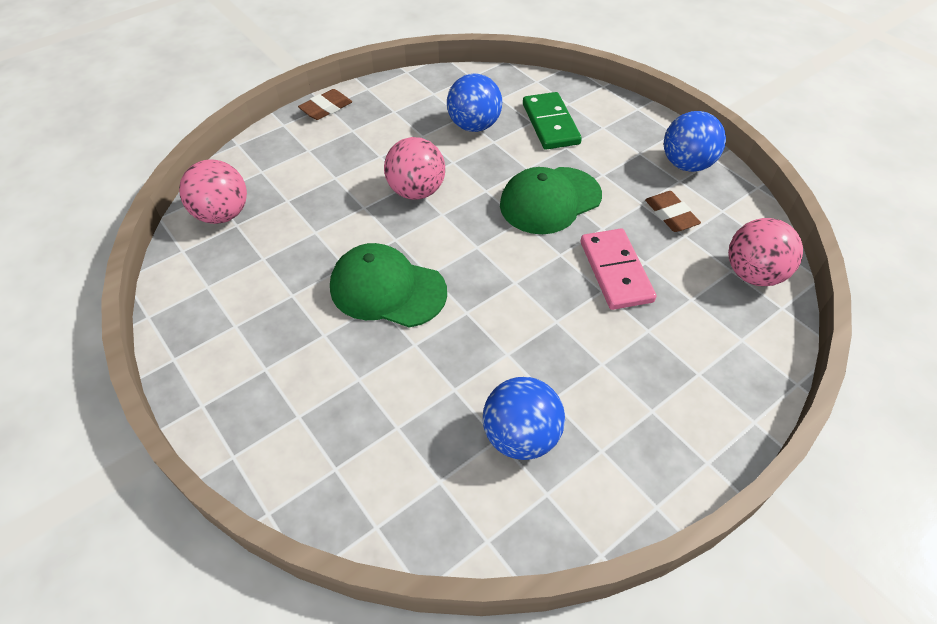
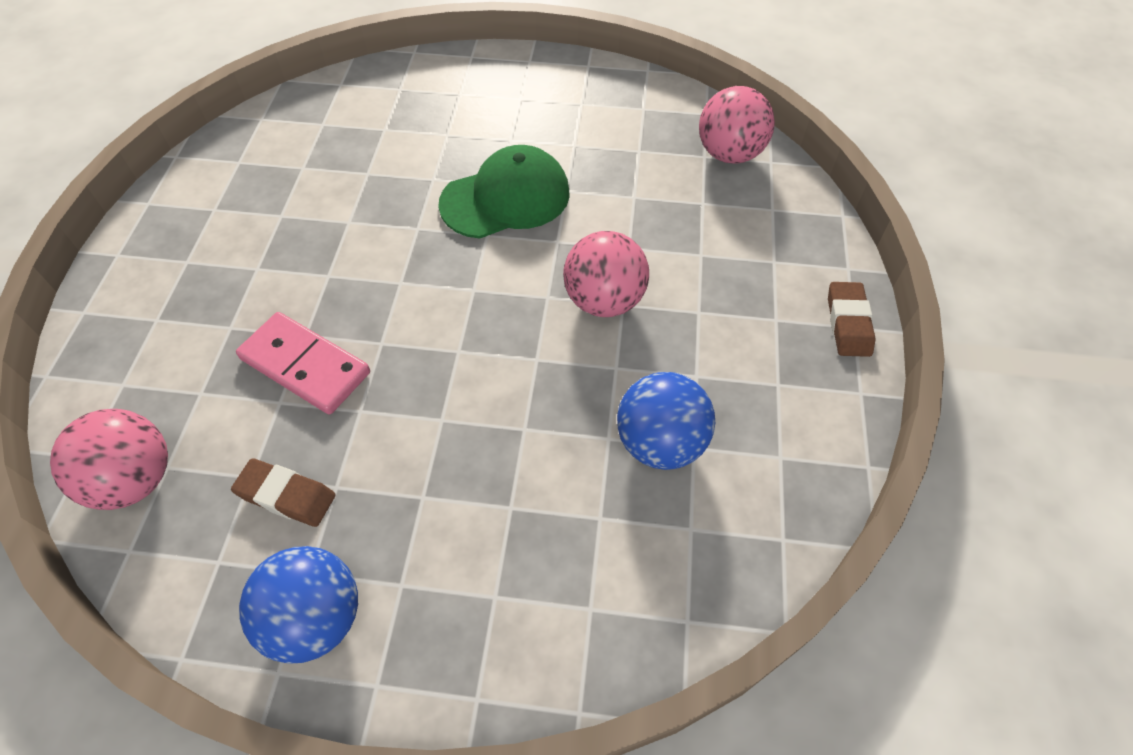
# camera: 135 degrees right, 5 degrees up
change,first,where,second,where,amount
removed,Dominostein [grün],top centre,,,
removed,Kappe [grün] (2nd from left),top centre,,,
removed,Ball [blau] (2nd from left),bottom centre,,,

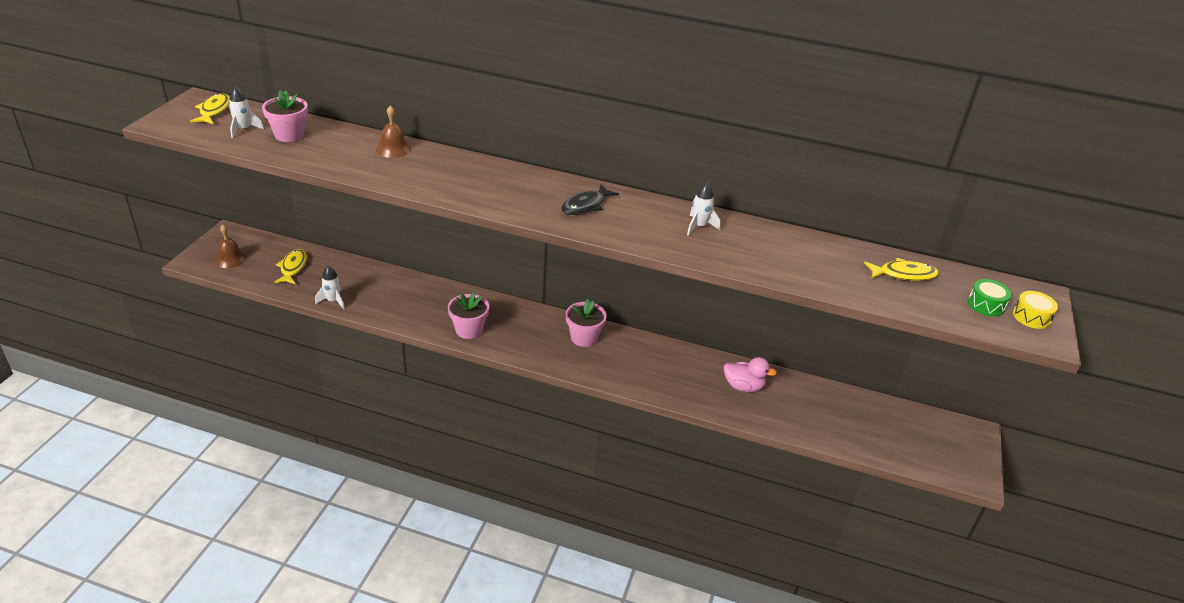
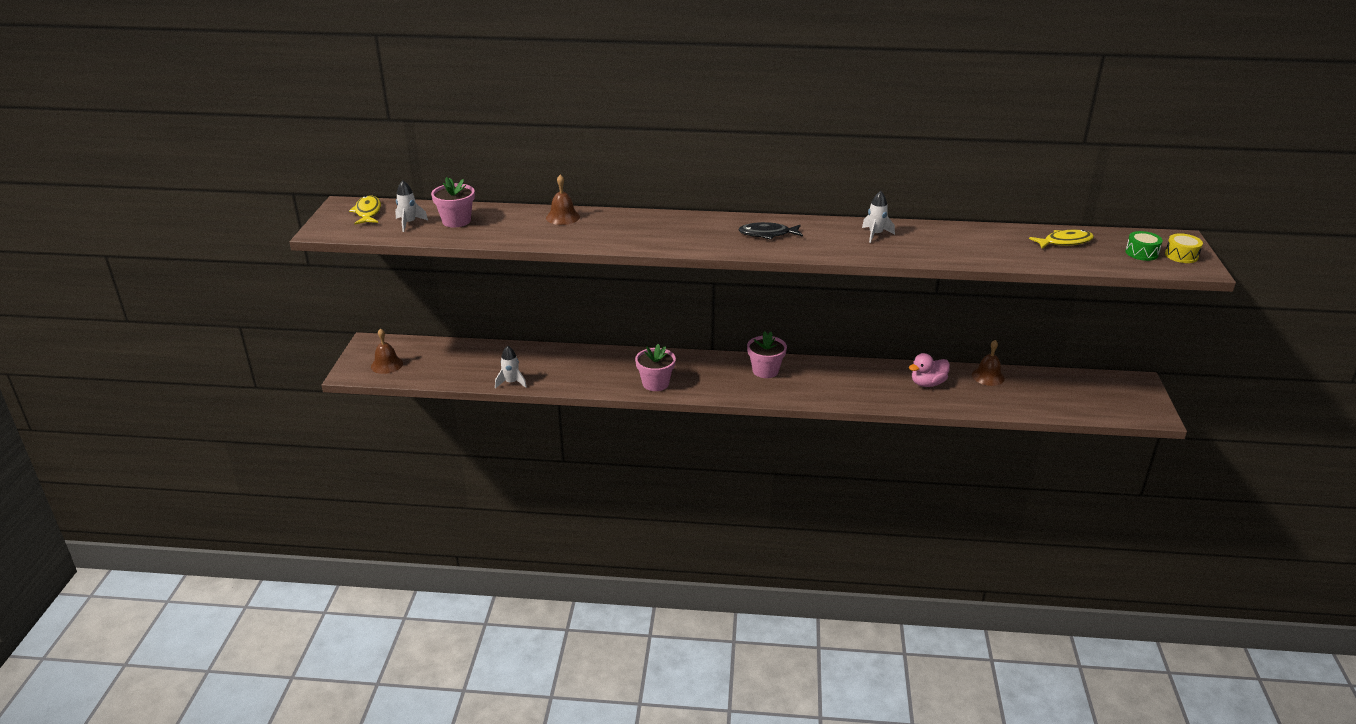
# camera: 10 degrees left, 5 degrees down
change,first,where,second,where,amount
turned,Fisch [schwarz],top centre,,top centre,60 degrees clockwise
removed,Fisch [gelb] (2nd from left),middle left,,,
turned,Ente [rosa],centre,,middle right,150 degrees clockwise
added,,,Glocke [braun] (3rd from left),middle right,

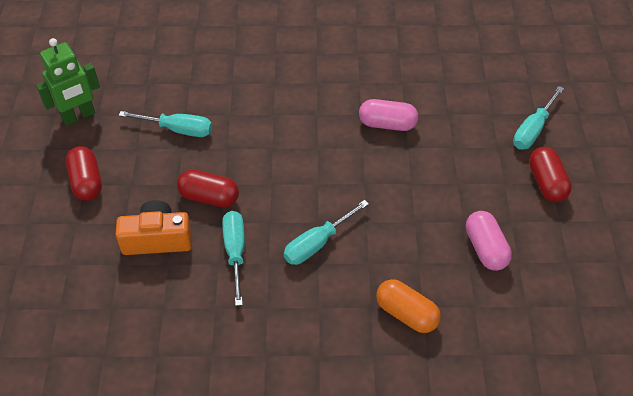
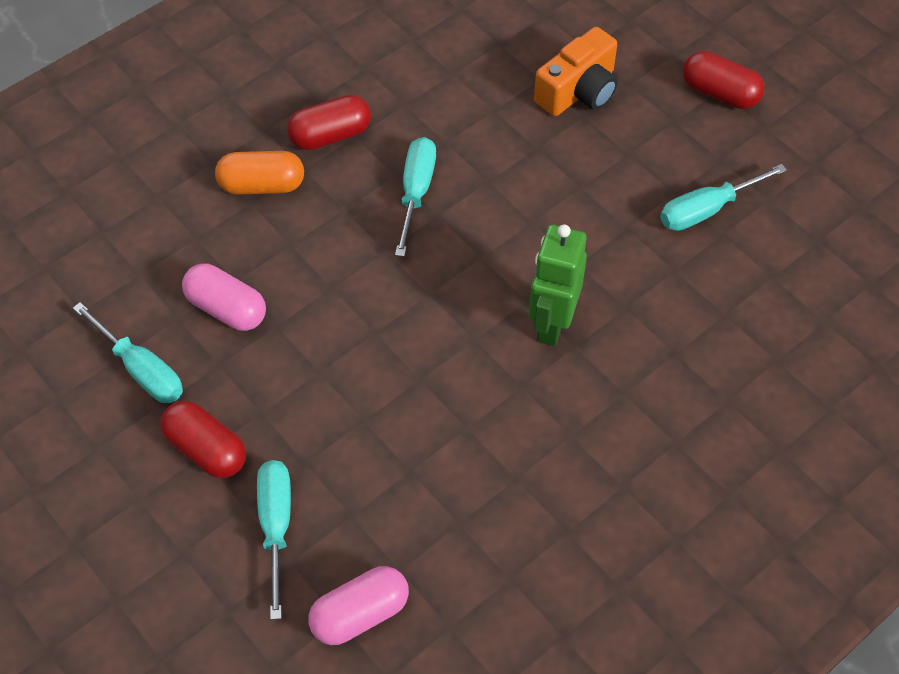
# camera: 140 degrees right, 5 degrees up
change,first,where,second,where,amount
moved,Roboter [grün],top left,,centre,
moved,Kapsel [rosa] (1st from left in the first image),top centre,Kapsel [rosa] (2nd from left),bottom centre,
moved,Kapsel [rot] (2nd from left),middle left,,top centre,
moved,Schraubenzieher [türkis] (2nd from left in the first image),centre,Schraubenzieher [türkis] (1st from left),middle left,

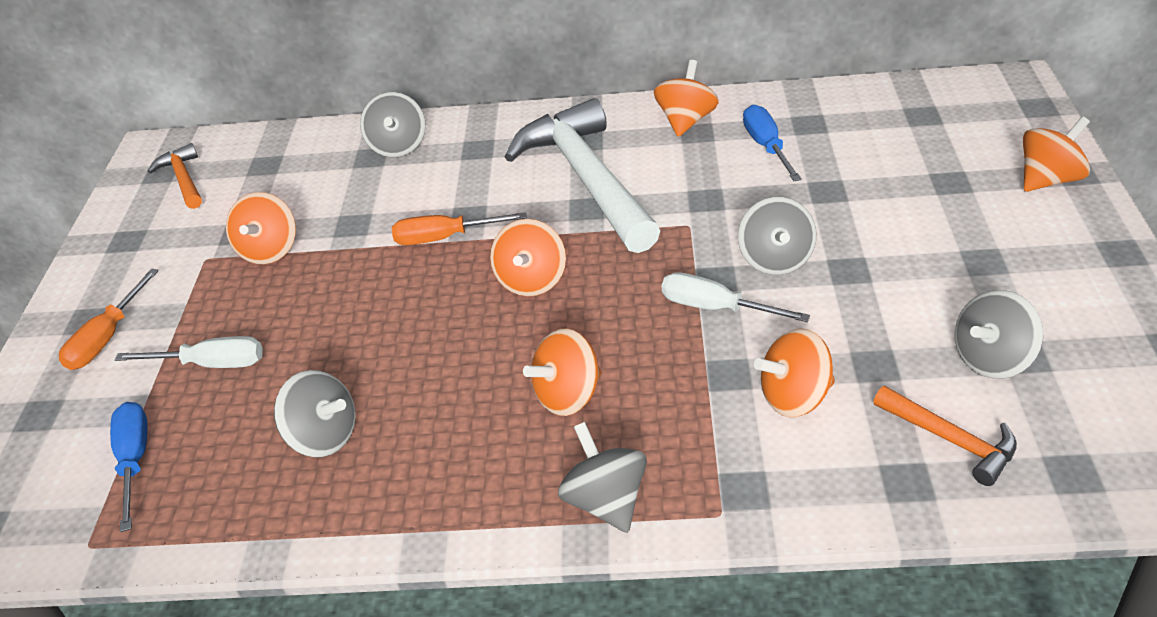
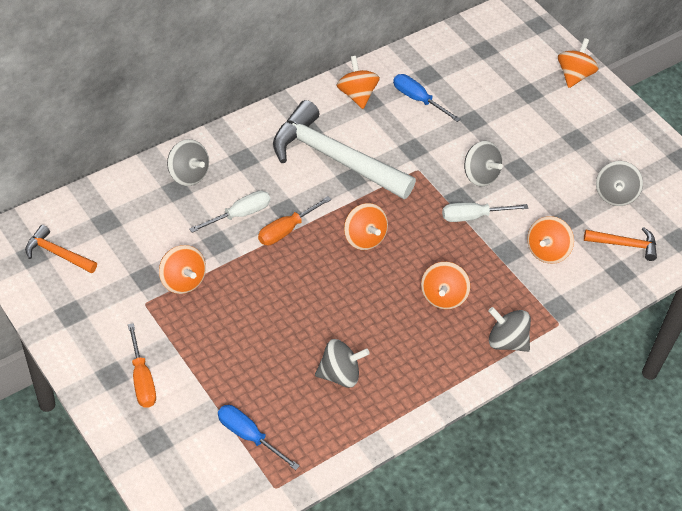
# camera: 45 degrees left, 10 degrees up
change,first,where,second,where,amount
moved,Schraubenzieher [weiß] (1st from left),middle left,,centre,

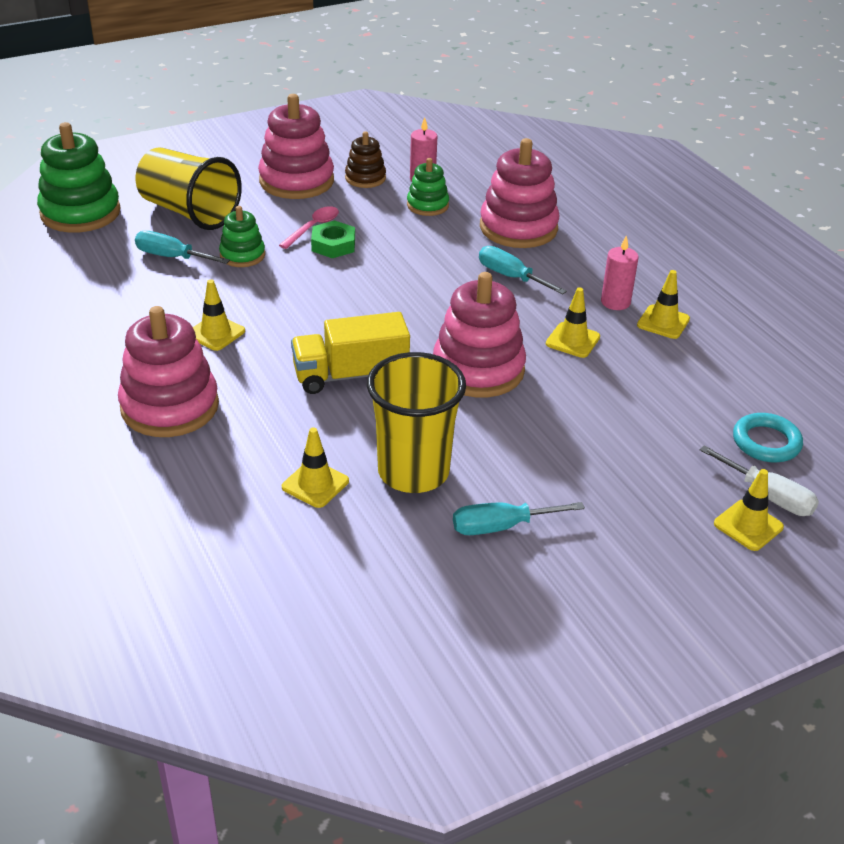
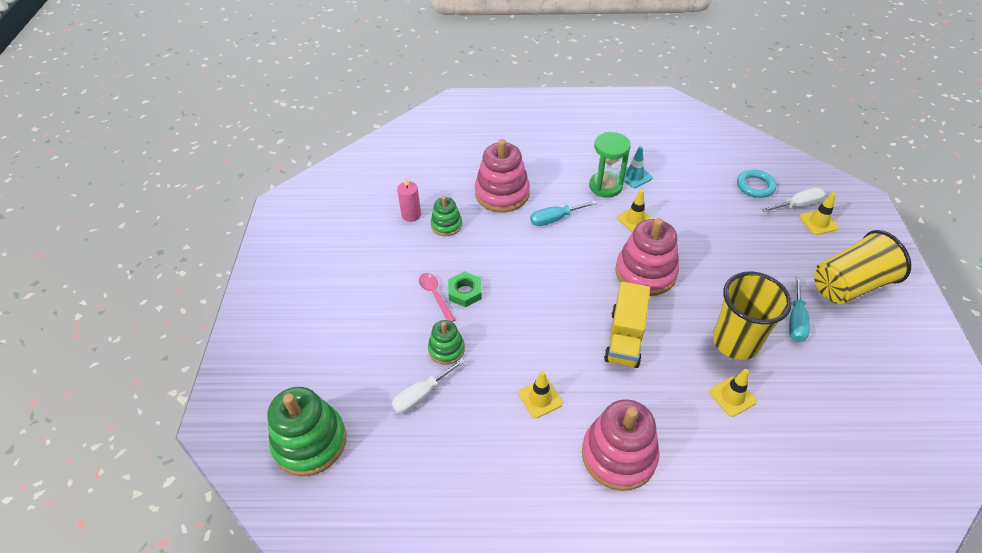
# camera: 60 degrees left, 10 degrees up
change,first,where,second,where,amount
removed,Stapelspielzeug [rosa] (2nd from left),top centre,,,
removed,Stapelspielzeug [braun],top centre,,,
moved,Becher [gelb] (1st from left in the first image),top left,Becher [gelb] (2nd from left),middle right,
recoloured,Schraubenzieher [türkis] (1st from left),top left,Schraubenzieher [weiß] (1st from left),bottom centre,
replaced,Kerze [rosa] (2nd from left),top right,Sanduhr [grün],top centre,
recoloured,Leitkegel [gelb] (4th from left),middle right,Leitkegel [türkis],top centre,

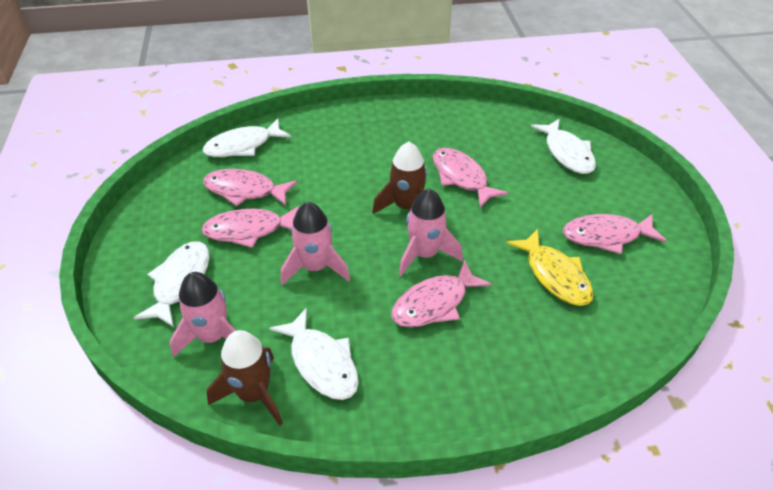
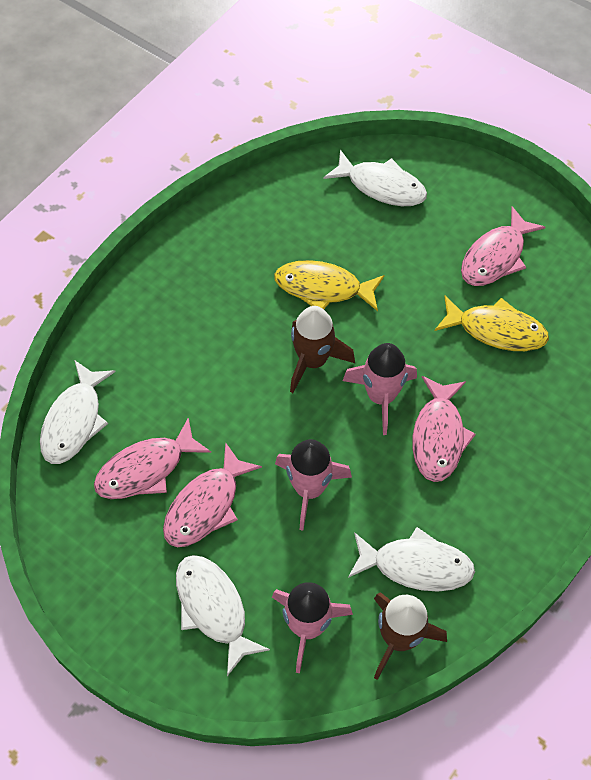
# camera: 45 degrees left, 15 degrees up
change,first,where,second,where,amount
recoloured,Fisch [rosa] (4th from left),centre,Fisch [gelb] (1st from left),centre,

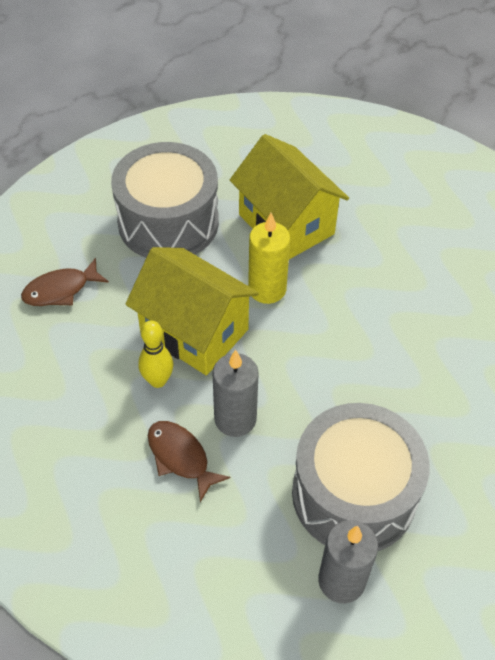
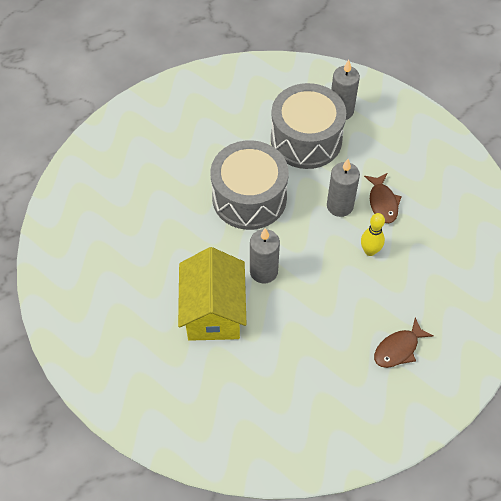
# camera: 145 degrees left, 5 degrees up
change,first,where,second,where,amount
moved,Trommel [grau] (1st from left),top centre,,centre,
recoloured,Kerze [gelb],centre,Kerze [grau] (1st from left),centre,
removed,Haus [gelb] (1st from left),centre,,,
turned,Fisch [braun] (1st from left in the first image),middle left,Fisch [braun] (2nd from left),bottom right,135 degrees clockwise

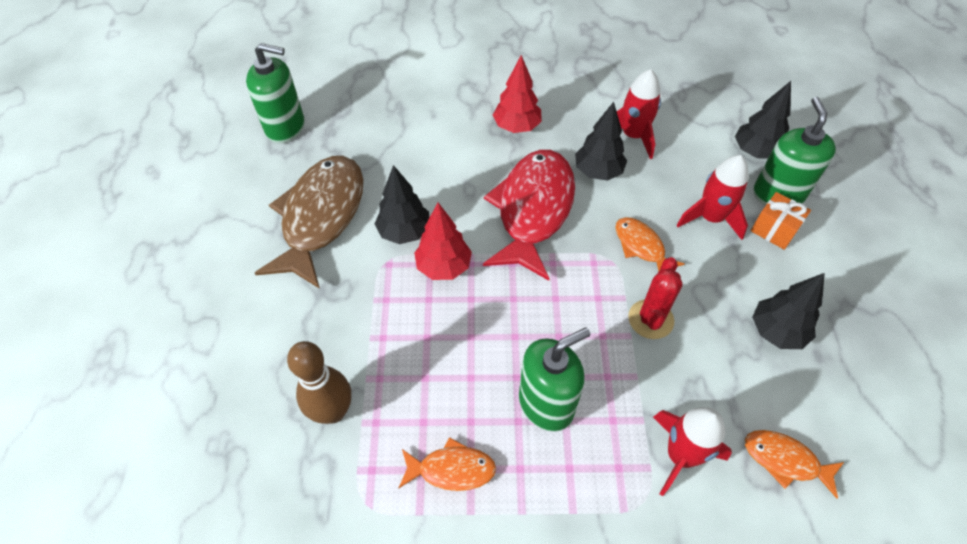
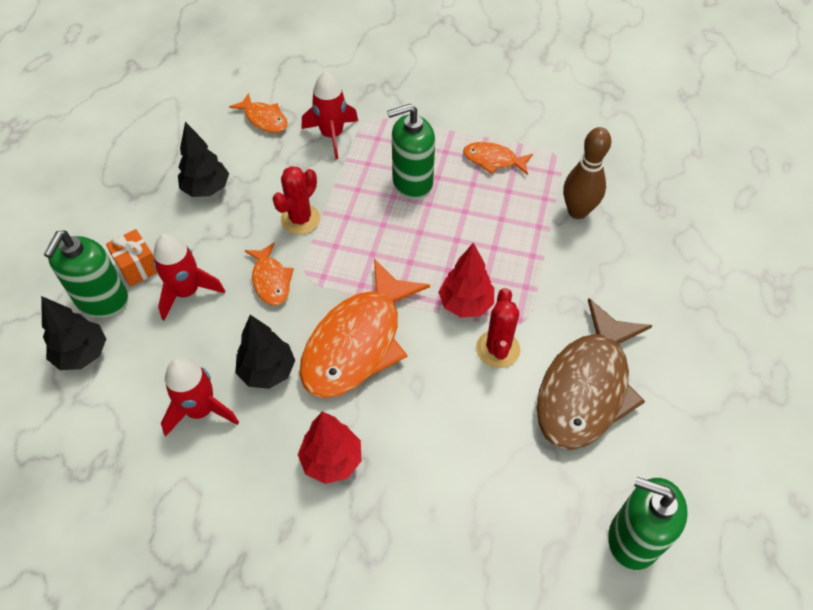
# camera: 165 degrees left, 0 degrees up
change,first,where,second,where,amount
recoloured,Fisch [rot],centre,Fisch [orange] (3rd from left),centre,
replaced,Baum [schwarz] (1st from left),centre,Kaktus [rot] (2nd from left),centre,

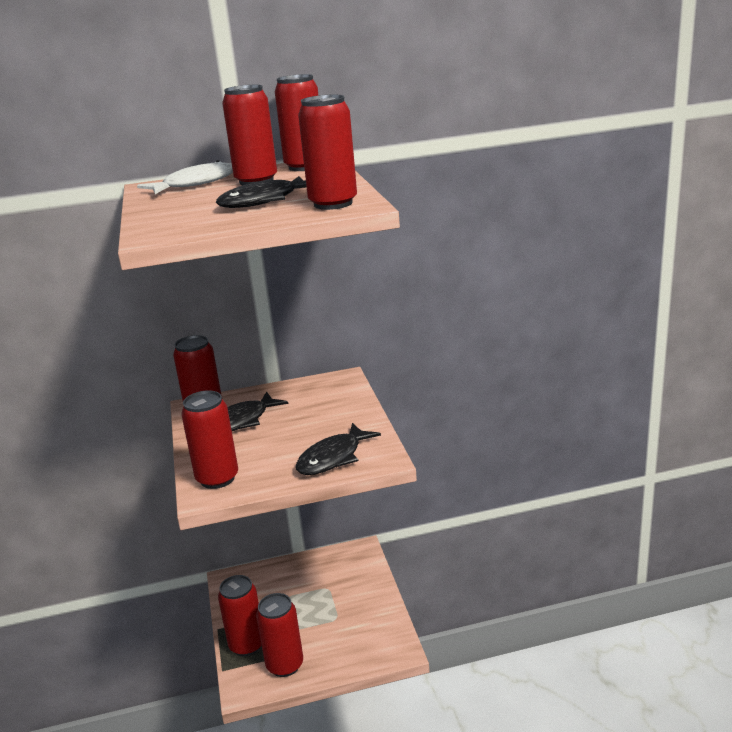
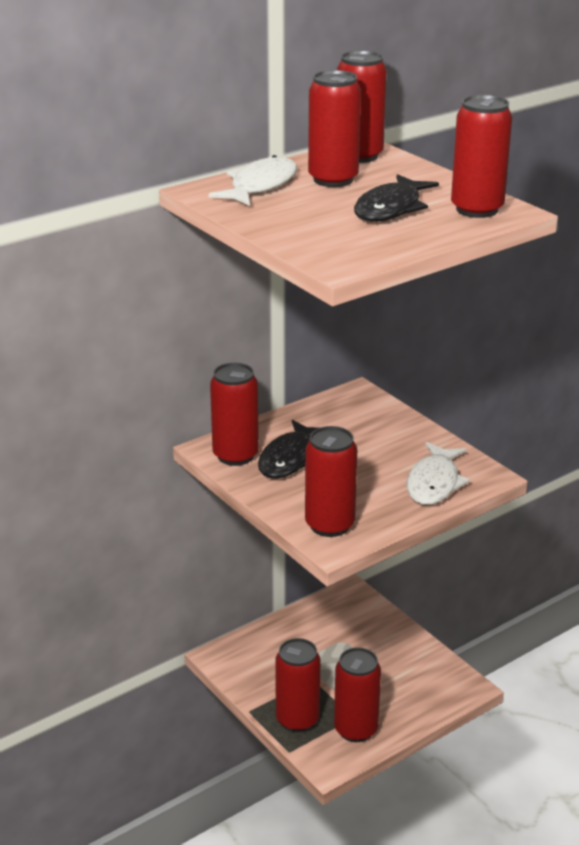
# camera: 25 degrees left, 5 degrees up
change,first,where,second,where,amount
recoloured,Fisch [schwarz] (3rd from left),centre,Fisch [weiß] (2nd from left),middle right,

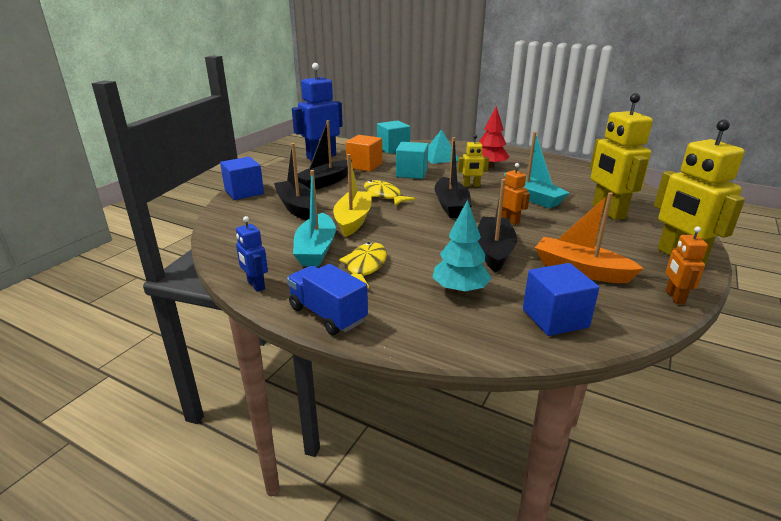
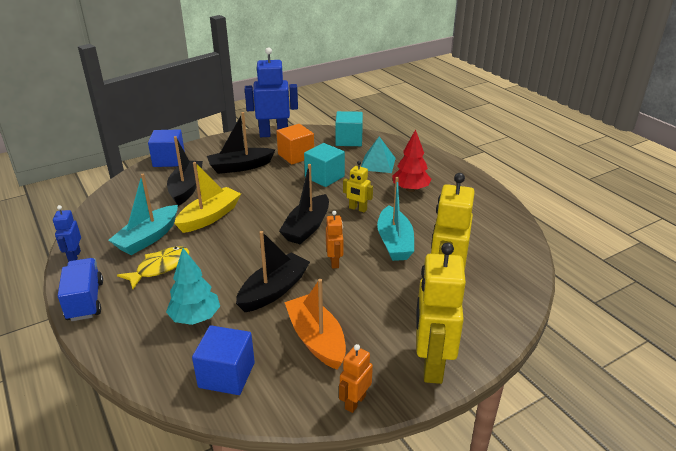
# camera: 30 degrees right, 5 degrees up
change,first,where,second,where,amount
removed,Fisch [gelb] (2nd from left),centre,,,

